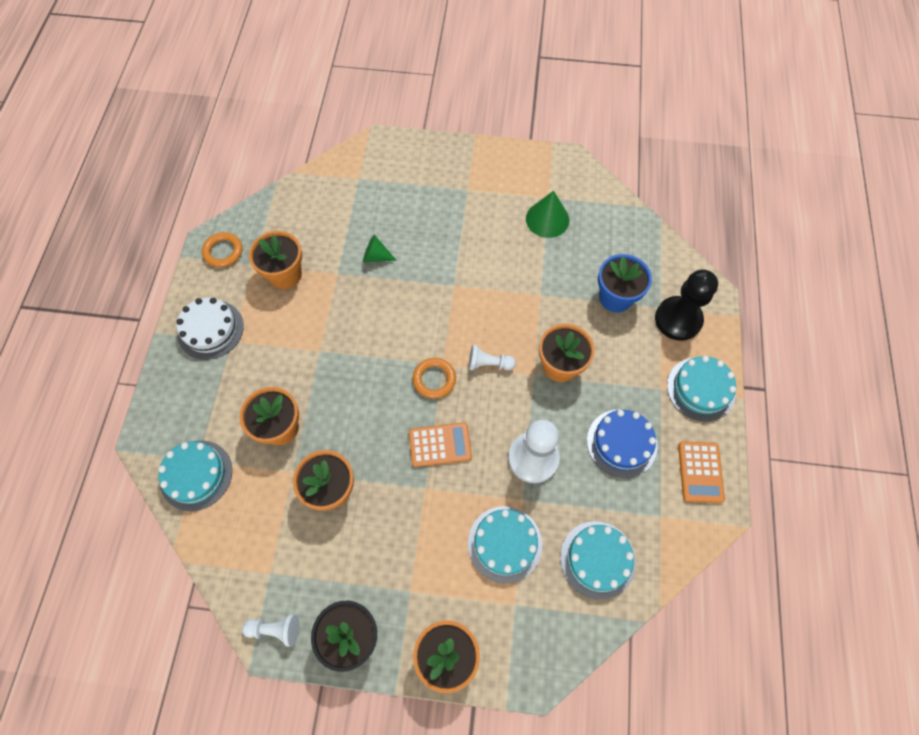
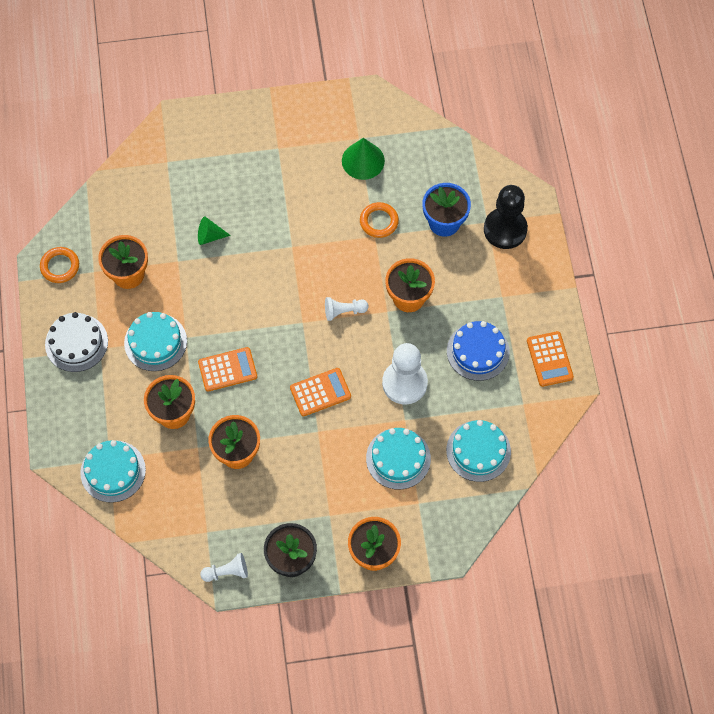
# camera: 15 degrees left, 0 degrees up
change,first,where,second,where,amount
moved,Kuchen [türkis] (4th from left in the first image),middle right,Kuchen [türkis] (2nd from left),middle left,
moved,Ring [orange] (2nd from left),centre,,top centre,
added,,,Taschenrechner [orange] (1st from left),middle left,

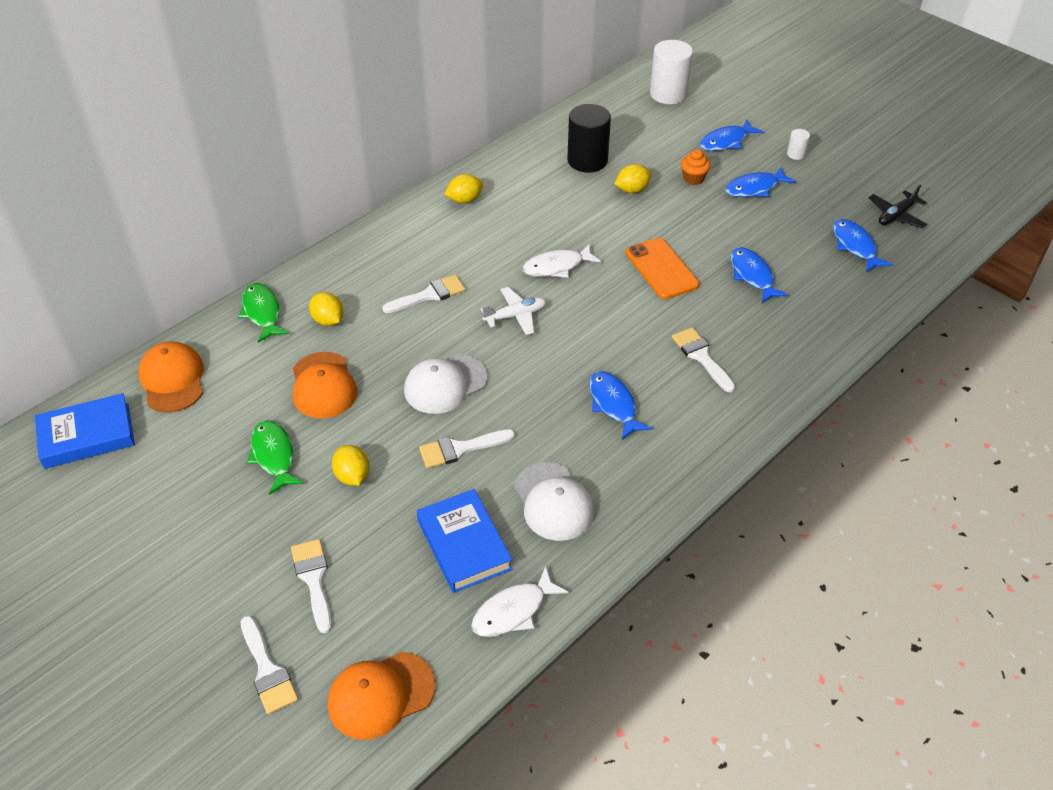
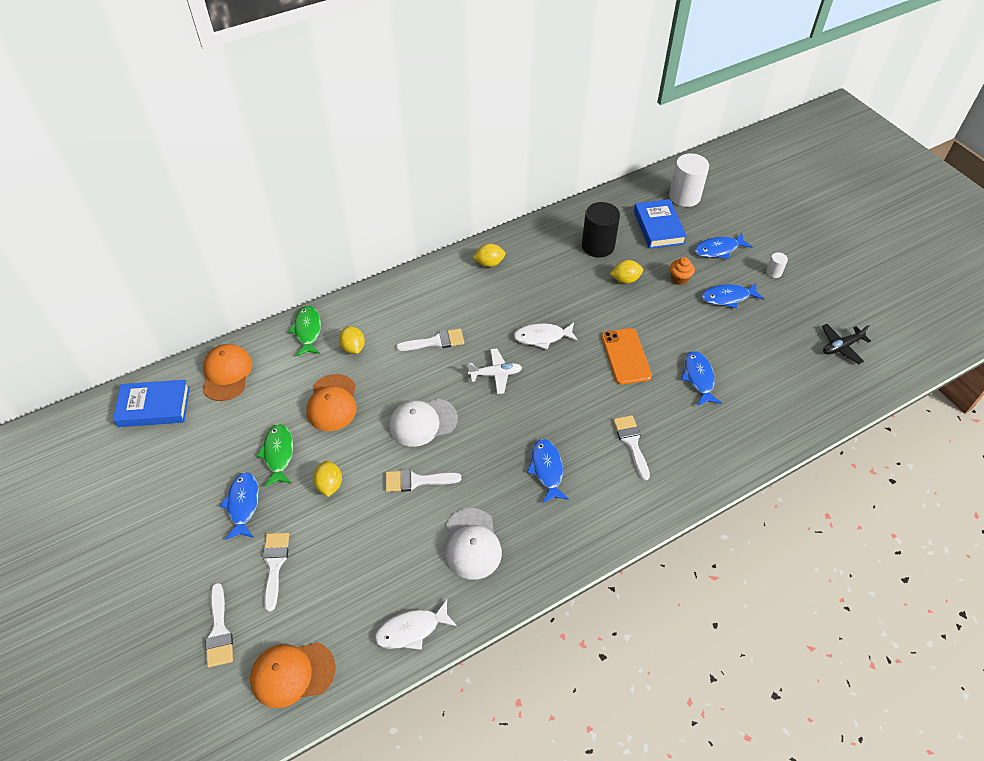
# camera: 15 degrees right, 5 degrees up
change,first,where,second,where,amount
moved,Fisch [blau] (5th from left in the first image),top right,Fisch [blau] (1st from left),middle left,
moved,Buch [blau] (2nd from left),bottom centre,,top right,

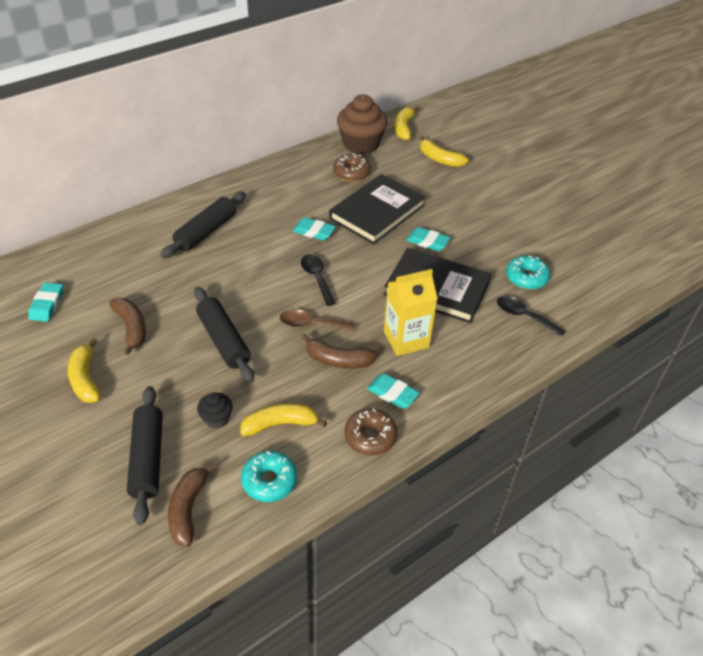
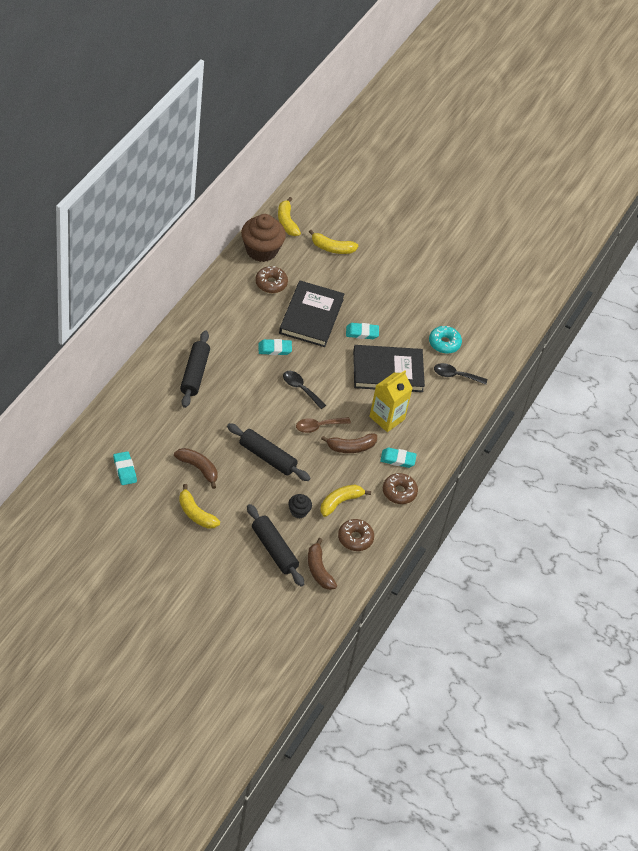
# camera: 30 degrees left, 5 degrees up
change,first,where,second,where,amount
recoloured,Donut [türkis] (1st from left),bottom centre,Donut [braun] (2nd from left),centre,

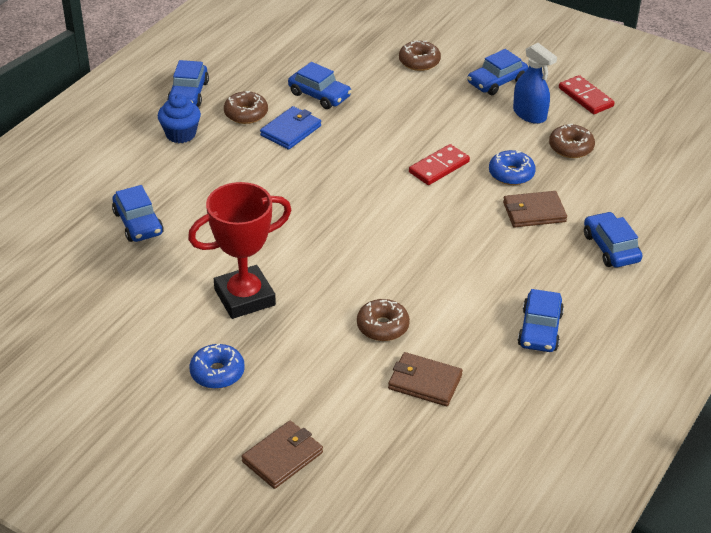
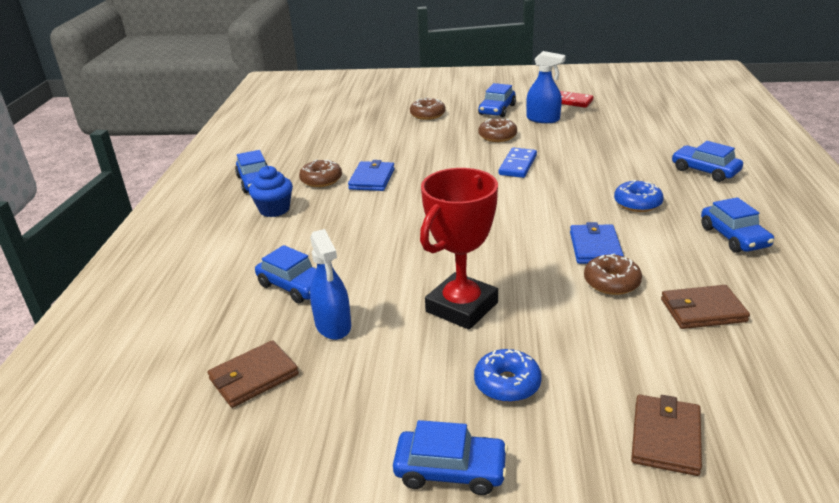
# camera: 25 degrees left, 10 degrees down
change,first,where,second,where,amount
moved,Auto [blau] (3rd from left),top centre,,bottom centre,
moved,Donut [braun] (4th from left in the first image),top right,Donut [braun] (3rd from left),top centre,
recoloured,Dominostein [rot] (1st from left),top centre,Dominostein [blau],top centre,
moved,Donut [blau] (2nd from left),top right,,middle right,
moved,Geldbörse [braun] (3rd from left in the first image),middle right,Geldbörse [braun] (1st from left),bottom left,
added,,,Geldbörse [blau] (2nd from left),middle right,
added,,,Sprühflasche [blau] (1st from left),centre,

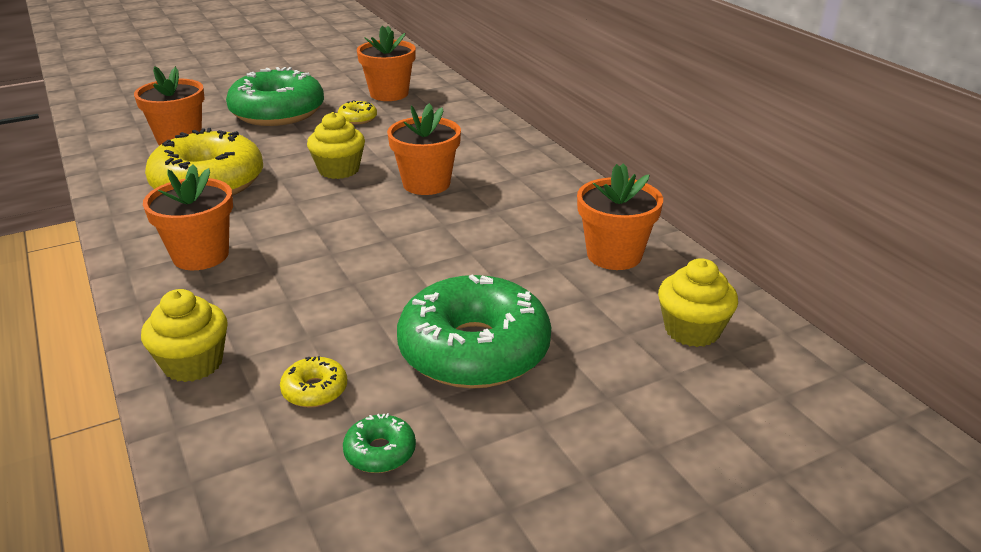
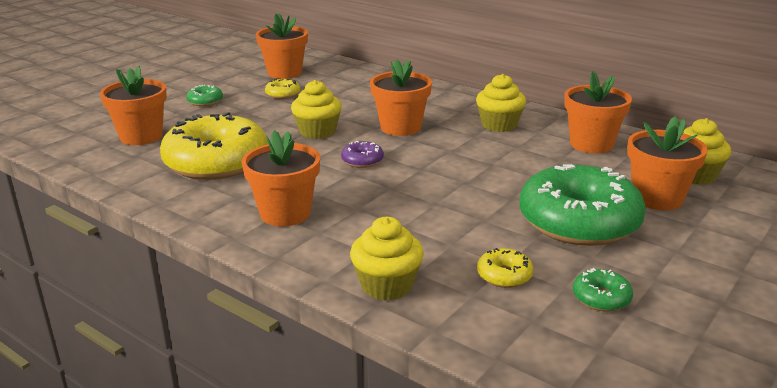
# camera: 25 degrees left, 5 degrees down
change,first,where,second,where,amount
resized,Donut [grün] (1st from left),top left,,top left,x0.41
added,,,Muffin [gelb] (3rd from left),top centre,
added,,,Blumentopf [orange] (6th from left),middle right,
added,,,Donut [lila],centre,

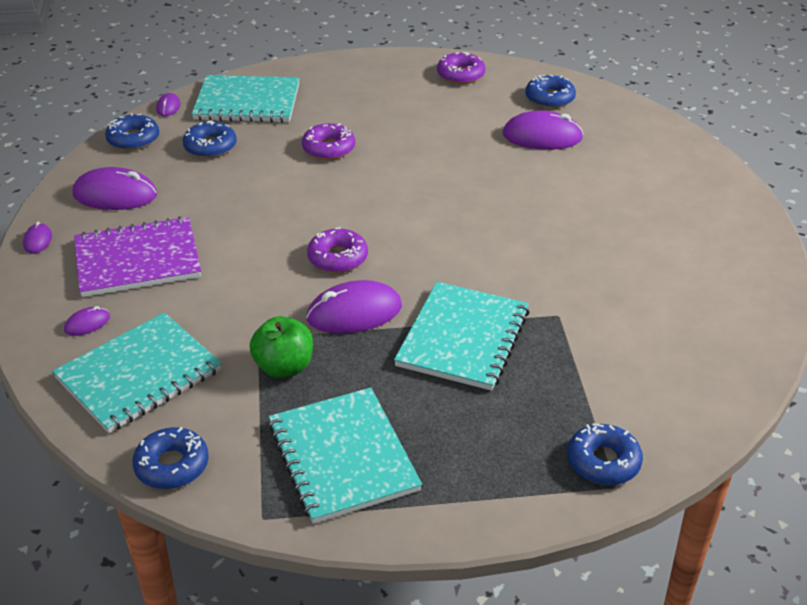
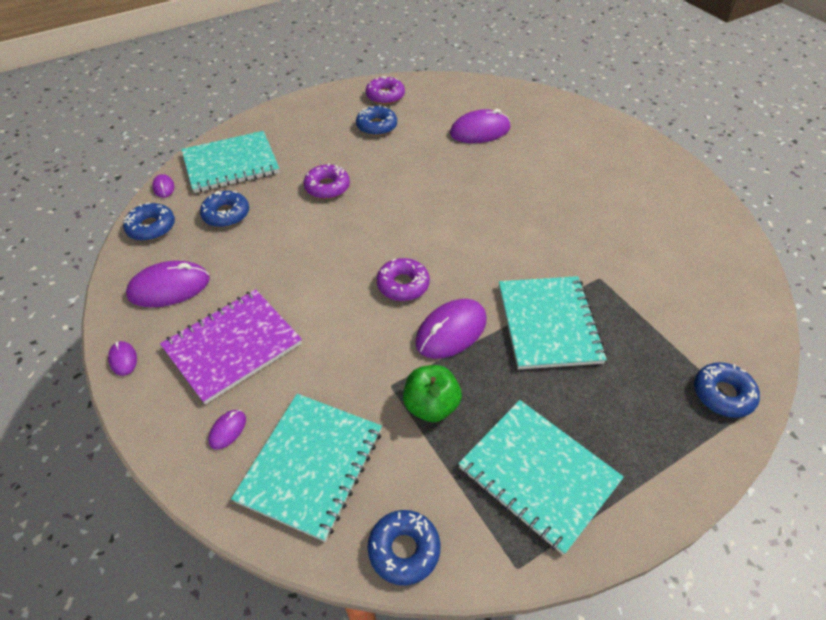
# camera: 25 degrees left, 10 degrees up
change,first,where,second,where,amount
moved,Donut [blau] (4th from left in the first image),top right,Donut [blau] (3rd from left),top centre,

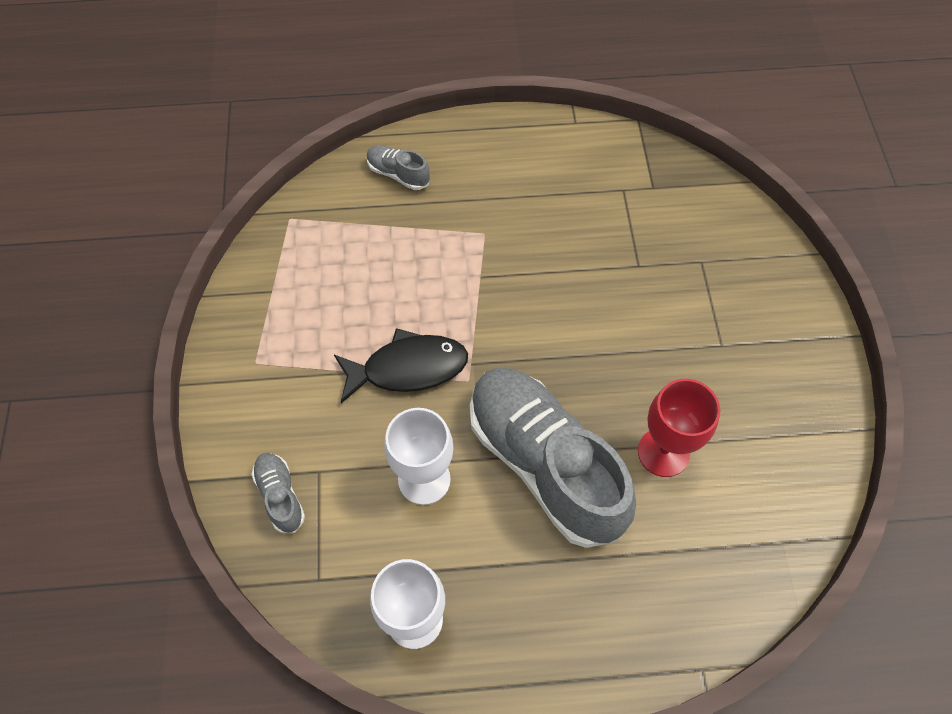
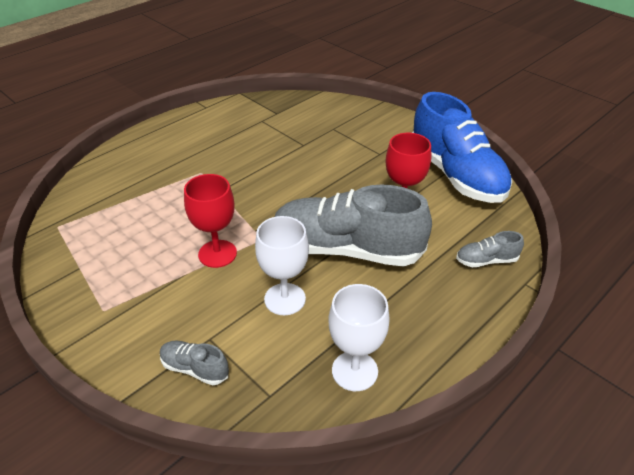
# camera: 40 degrees left, 20 degrees down
change,first,where,second,where,amount
moved,Schuh [grau] (2nd from left in the first image),top centre,Schuh [grau] (3rd from left),middle right,
replaced,Fisch [schwarz],centre,Kelch [rot] (1st from left),middle left,
added,,,Schuh [blau],top right,

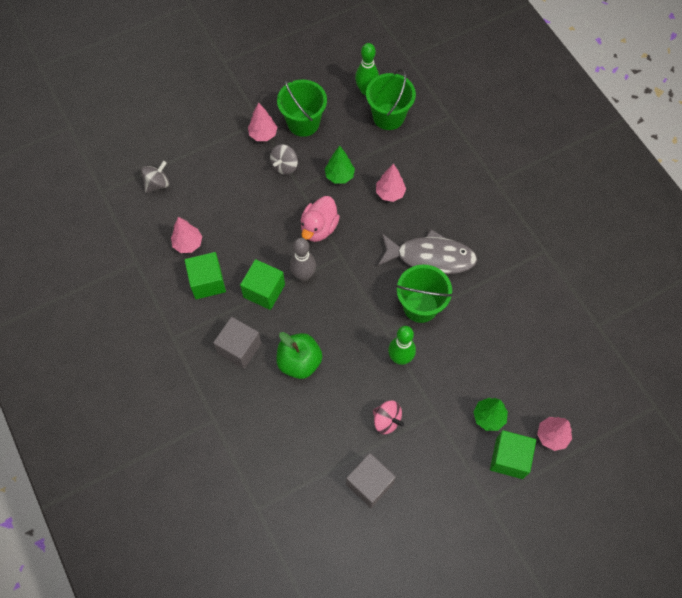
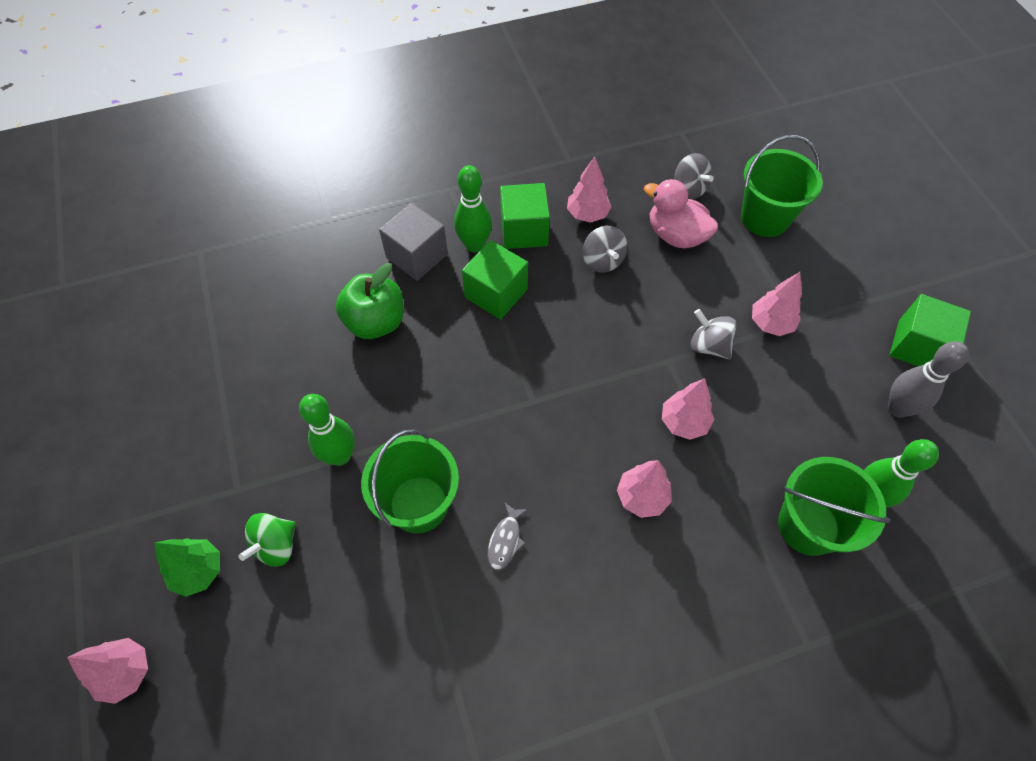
# camera: 100 degrees right, 5 degrees down
change,first,where,second,where,amount
moved,Eimer [grün] (1st from left in the first image),top centre,Eimer [grün] (2nd from left),top right,
recoloured,Baum [grün] (1st from left),top centre,Baum [rosa] (4th from left),centre,
moved,Ente [rosa],centre,,top centre,
resized,Fisch [grau],centre,,bottom centre,x0.40
moved,Bowlingkegel [grau],centre,,middle right,
removed,Kreisel [rosa],bottom centre,,,
moved,Kubus [grün] (3rd from left),bottom right,,middle right,
removed,Kubus [grau] (2nd from left),bottom centre,,,
added,,,Bowlingkegel [grün] (2nd from left),top centre,
added,,,Kreisel [grau] (1st from left),top centre,
added,,,Kreisel [grün],bottom left,

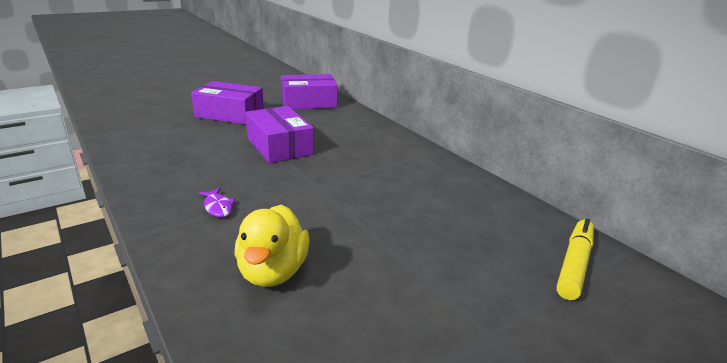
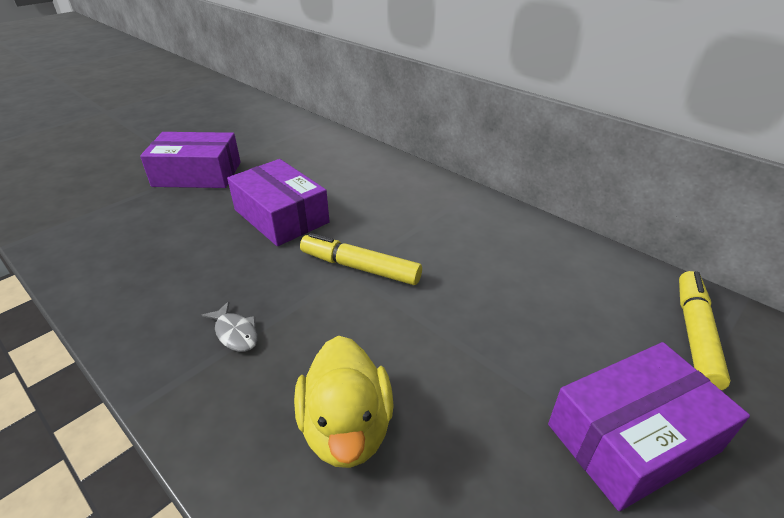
# camera: 10 degrees left, 10 degrees up
change,first,where,second,where,amount
moved,Schachtel [lila] (3rd from left),top centre,,bottom right,
recoloured,Fisch [lila],middle left,Fisch [grau],middle left,
added,,,Filzstift [gelb] (1st from left),centre,

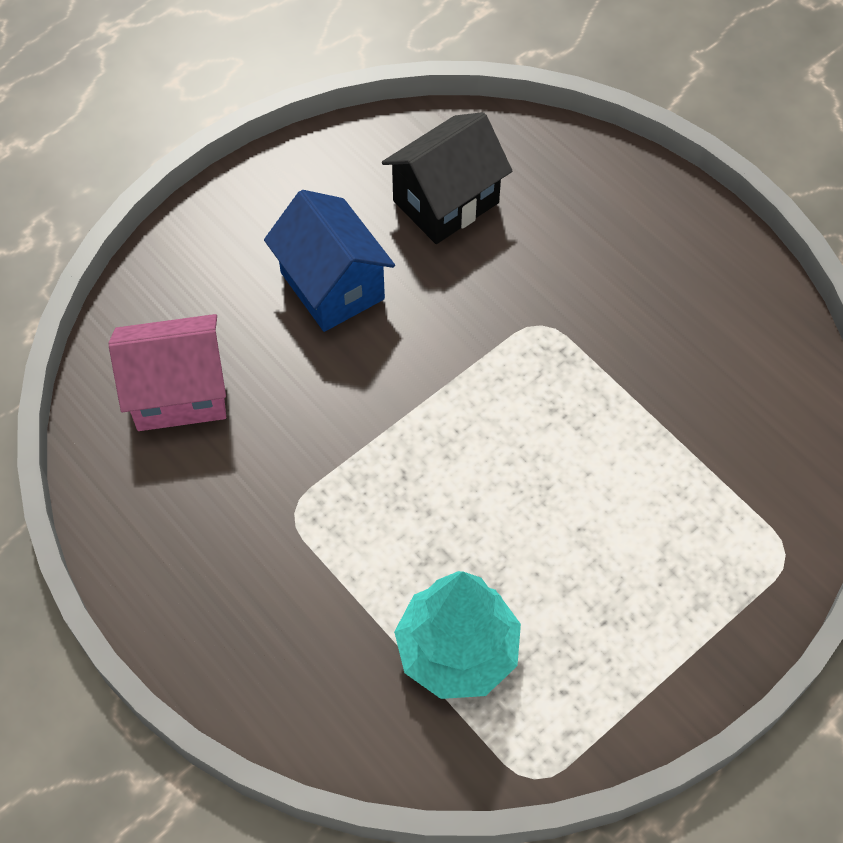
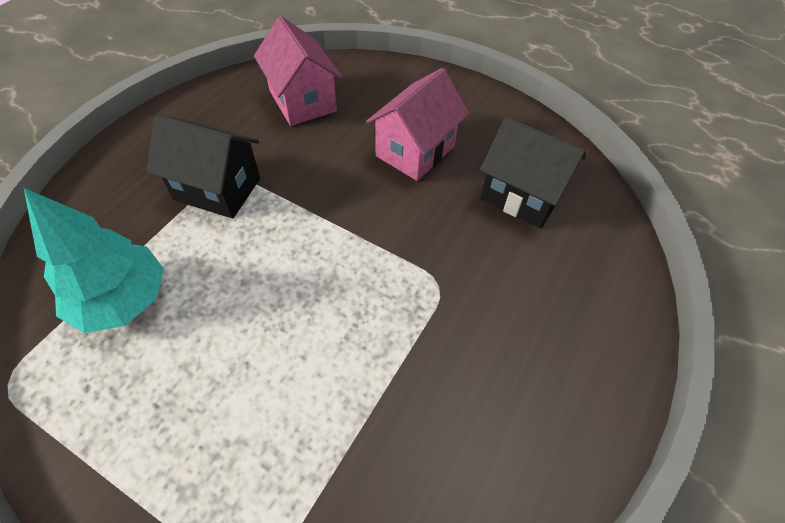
# camera: 70 degrees right, 5 degrees down
change,first,where,second,where,amount
recoloured,Haus [blau],top centre,Haus [rosa] (2nd from left),top centre,
added,,,Haus [schwarz] (1st from left),top left,

